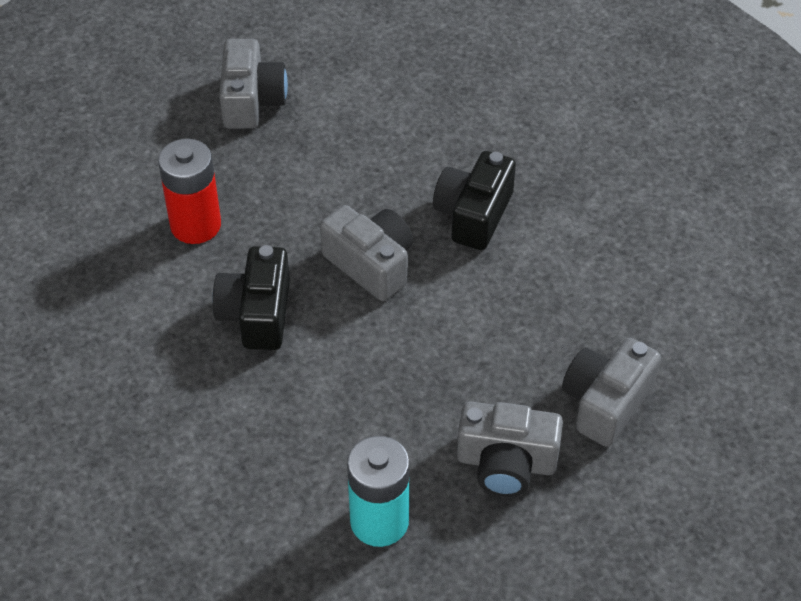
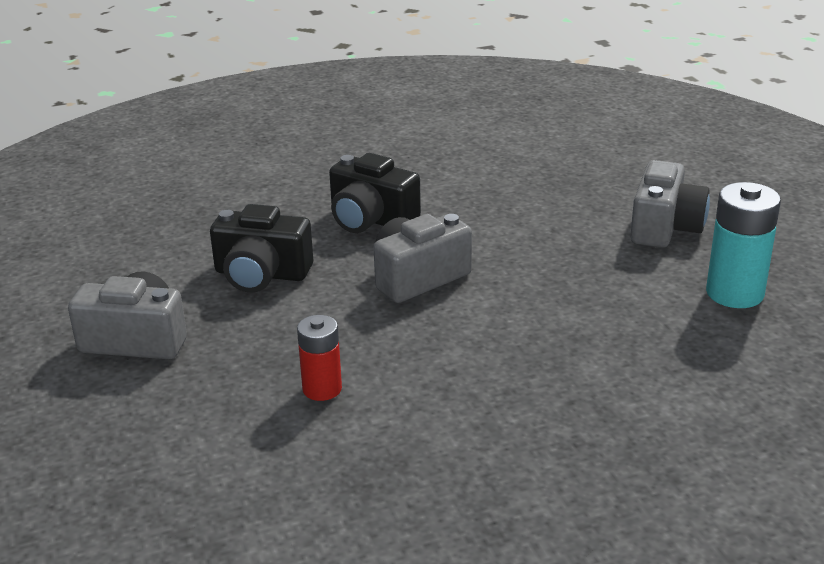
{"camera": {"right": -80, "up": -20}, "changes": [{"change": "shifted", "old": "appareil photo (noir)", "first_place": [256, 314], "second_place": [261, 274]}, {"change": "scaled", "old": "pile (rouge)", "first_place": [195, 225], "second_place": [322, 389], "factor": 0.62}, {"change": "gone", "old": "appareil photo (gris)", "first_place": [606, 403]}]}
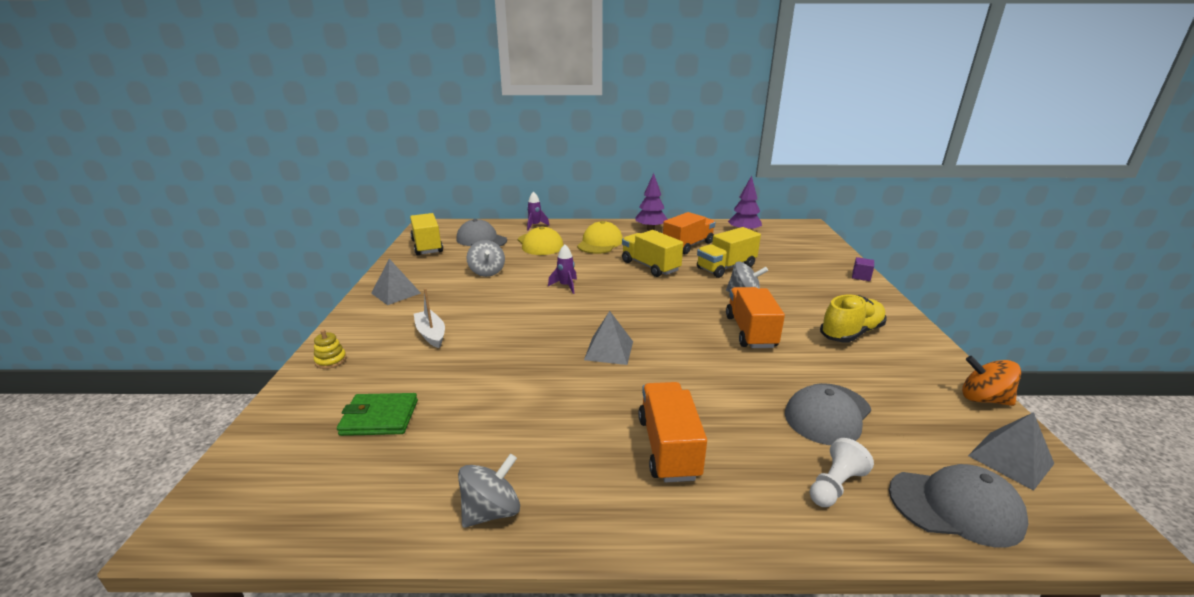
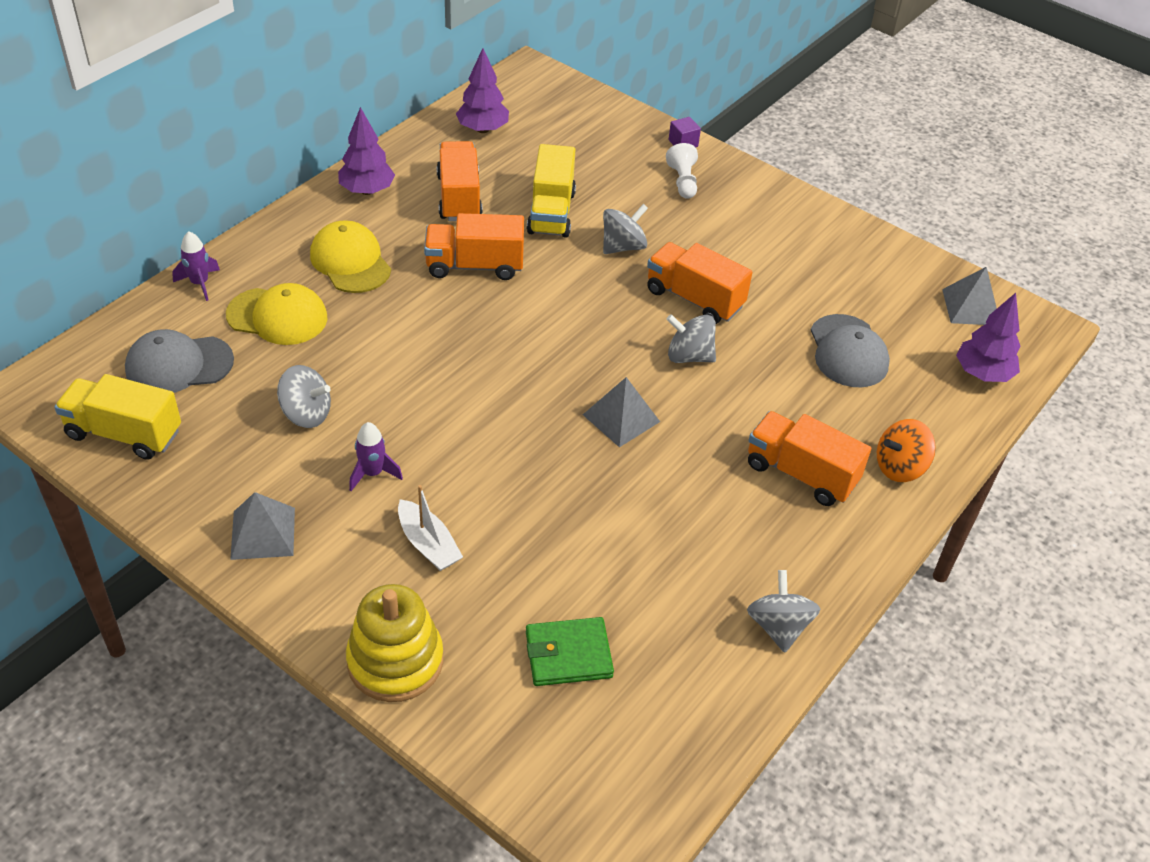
{"camera": {"right": -55, "up": 20}, "changes": [{"change": "scaled", "old": "jouet à empiler (jaune)", "first_place": [331, 360], "second_place": [395, 661], "factor": 2.22}, {"change": "shifted", "old": "fusée (violet)", "first_place": [565, 286], "second_place": [372, 473]}, {"change": "rotated", "old": "bateau (blanc)", "first_place": [431, 334], "second_place": [428, 544], "degrees": -135}, {"change": "repainted", "old": "camion (jaune)", "new": "camion (orange)", "first_place": [650, 266], "second_place": [474, 266]}, {"change": "rotated", "old": "portefeuille (vert)", "first_place": [379, 417], "second_place": [568, 654], "degrees": 45}, {"change": "shifted", "old": "pion (blanc)", "first_place": [835, 485], "second_place": [683, 181]}, {"change": "new", "new": "toupie (gris)", "second_place": [689, 356]}, {"change": "shifted", "old": "toupie (orange)", "first_place": [983, 399], "second_place": [899, 467]}, {"change": "swapped", "old": "casquette (gris)", "new": "arbre (violet)", "first_place": [955, 507], "second_place": [982, 374]}, {"change": "gone", "old": "chaussure (jaune)", "first_place": [851, 333]}]}
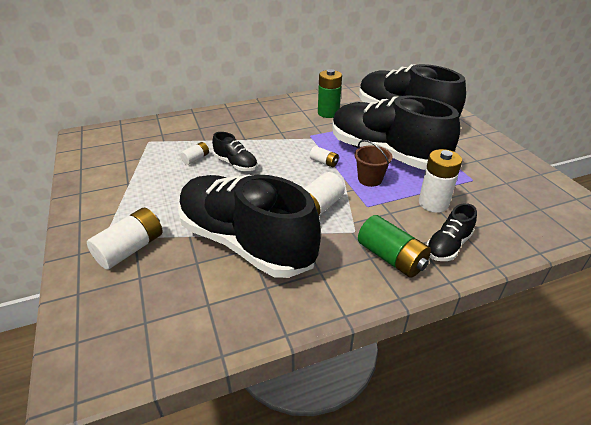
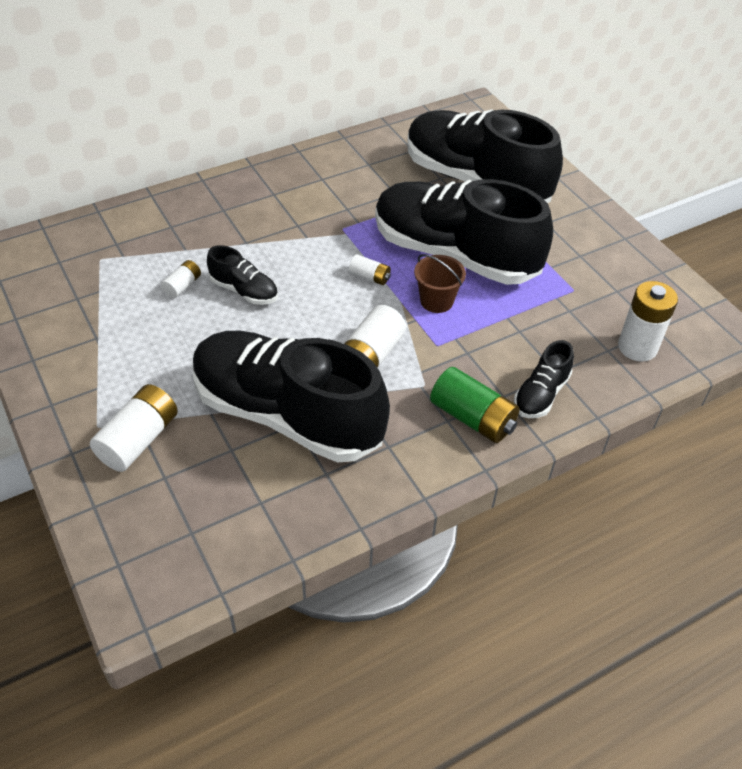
{"camera": {"right": -10, "up": 10}, "changes": [{"change": "shifted", "old": "pile (blanc)", "first_place": [433, 203], "second_place": [637, 347]}, {"change": "gone", "old": "pile (vert)", "first_place": [328, 113]}]}
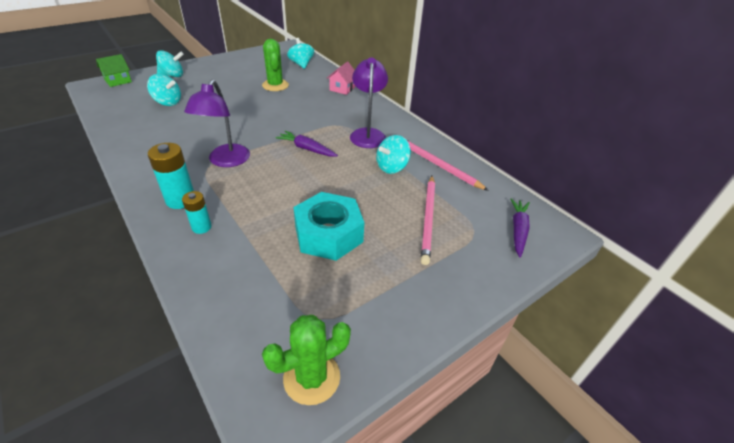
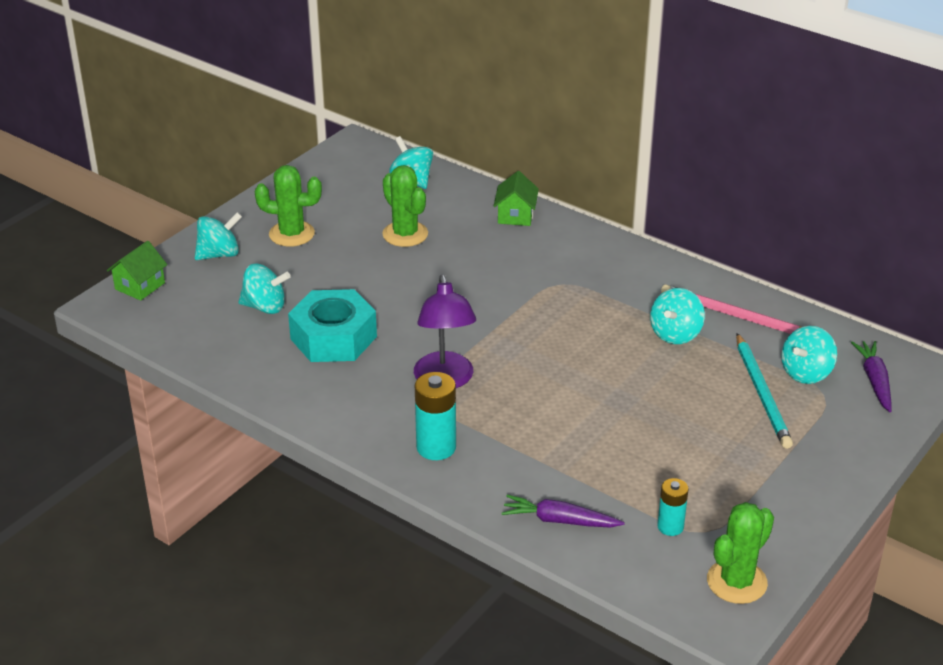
{"camera": {"right": -15, "up": -5}, "changes": [{"change": "new", "new": "cactus (vert)", "second_place": [291, 234]}, {"change": "shifted", "old": "écrou (turquoise)", "first_place": [328, 234], "second_place": [333, 338]}, {"change": "repainted", "old": "maison (rose)", "new": "maison (vert)", "first_place": [342, 88], "second_place": [515, 215]}, {"change": "shifted", "old": "carotte (violet)", "first_place": [306, 149], "second_place": [559, 520]}, {"change": "shifted", "old": "pile (turquoise)", "first_place": [201, 227], "second_place": [670, 526]}, {"change": "repainted", "old": "crayon (rose)", "new": "crayon (turquoise)", "first_place": [428, 219], "second_place": [762, 394]}, {"change": "new", "new": "toupie (turquoise)", "second_place": [806, 373]}, {"change": "gone", "old": "lampe (violet)", "first_place": [367, 134]}]}
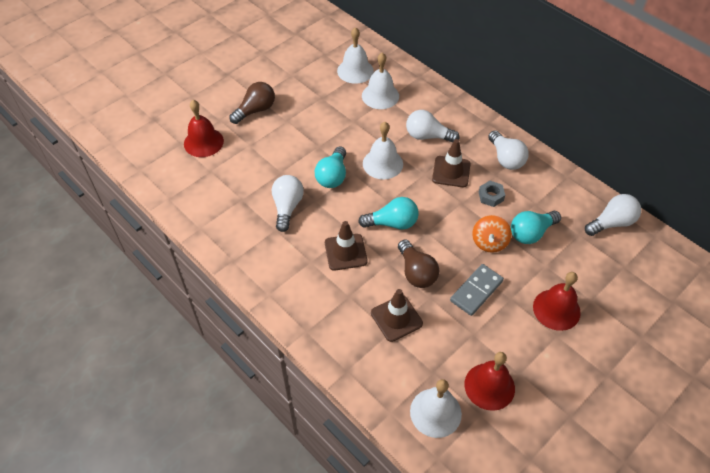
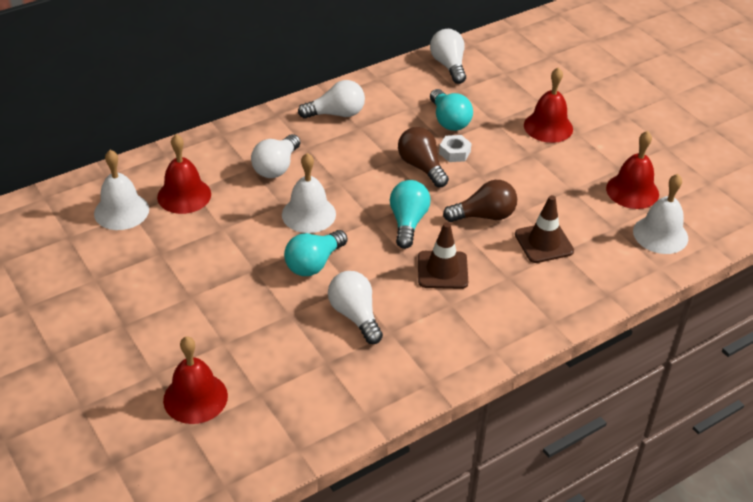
{"camera": {"right": -80, "up": -10}, "changes": [{"change": "repainted", "old": "cloche (blanc)", "new": "cloche (rouge)", "first_place": [380, 96], "second_place": [184, 195]}, {"change": "rotated", "old": "ampoule (turquoise)", "first_place": [332, 176], "second_place": [314, 263], "degrees": 105}, {"change": "rotated", "old": "ampoule (blanc)", "first_place": [287, 207], "second_place": [355, 315], "degrees": 45}, {"change": "shifted", "old": "ampoule (marron)", "first_place": [255, 110], "second_place": [421, 167]}, {"change": "swapped", "old": "toupie (orange)", "new": "écrou (blanc)", "first_place": [489, 242], "second_place": [454, 152]}, {"change": "gone", "old": "cône de chantier (marron)", "first_place": [451, 172]}, {"change": "gone", "old": "domino (gris)", "first_place": [476, 291]}, {"change": "gone", "old": "écrou (gris)", "first_place": [491, 196]}]}
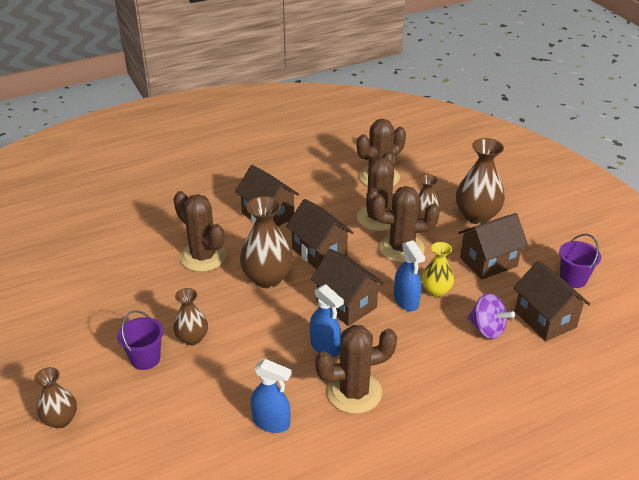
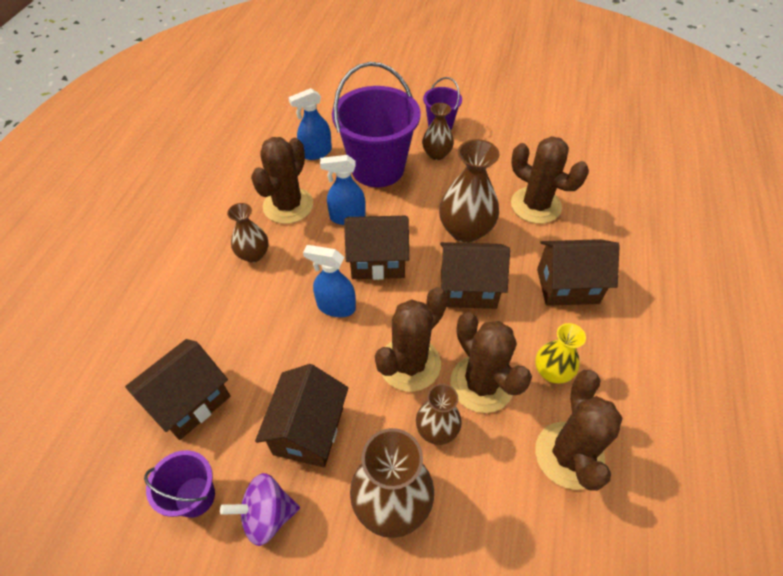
{"camera": {"right": 130, "up": 15}, "changes": [{"change": "rotated", "old": "maison (marron)", "first_place": [545, 319], "second_place": [190, 401], "degrees": -60}, {"change": "shifted", "old": "toupie (violet)", "first_place": [487, 329], "second_place": [267, 515]}, {"change": "shifted", "old": "vase (marron)", "first_place": [61, 420], "second_place": [253, 254]}, {"change": "new", "new": "seau (violet)", "second_place": [377, 168]}, {"change": "rotated", "old": "cactus (marron)", "first_place": [203, 257], "second_place": [535, 205], "degrees": 45}, {"change": "shifted", "old": "vase (jaune)", "first_place": [436, 290], "second_place": [552, 372]}]}
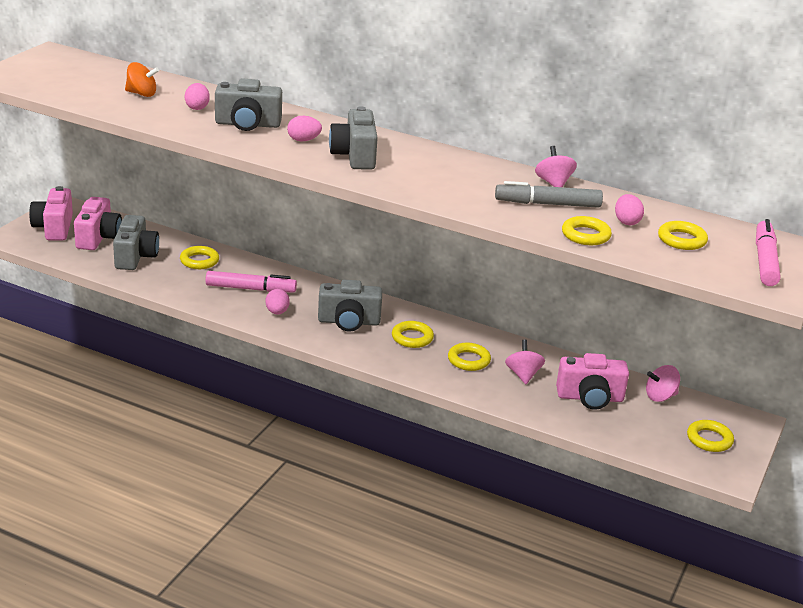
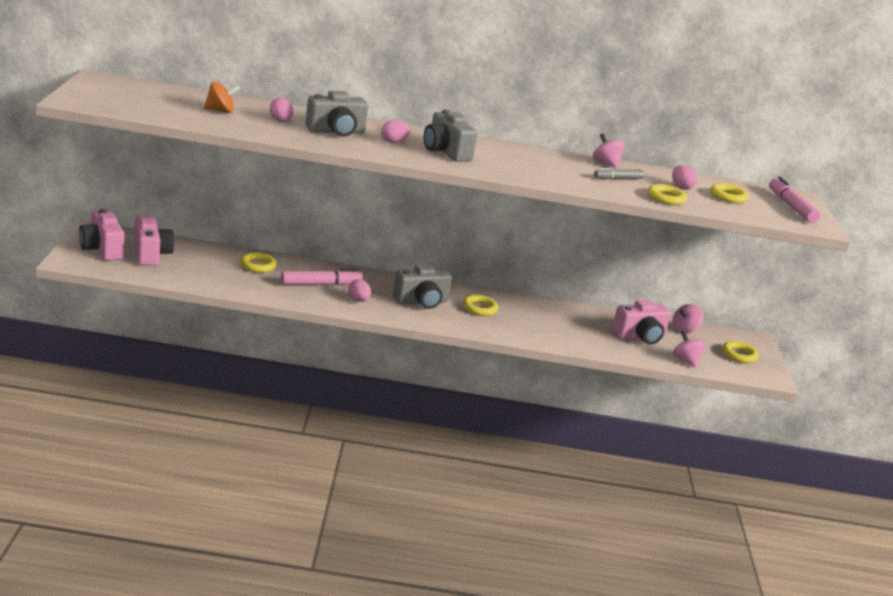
{"camera": {"right": -25, "up": -5}, "changes": [{"change": "scaled", "old": "feutre (gris)", "first_place": [547, 204], "second_place": [618, 178], "factor": 0.63}, {"change": "shifted", "old": "toupie (rose)", "first_place": [523, 375], "second_place": [685, 360]}, {"change": "gone", "old": "appareil photo (gris)", "first_place": [135, 257]}, {"change": "gone", "old": "anneau (jaune)", "first_place": [468, 360]}]}
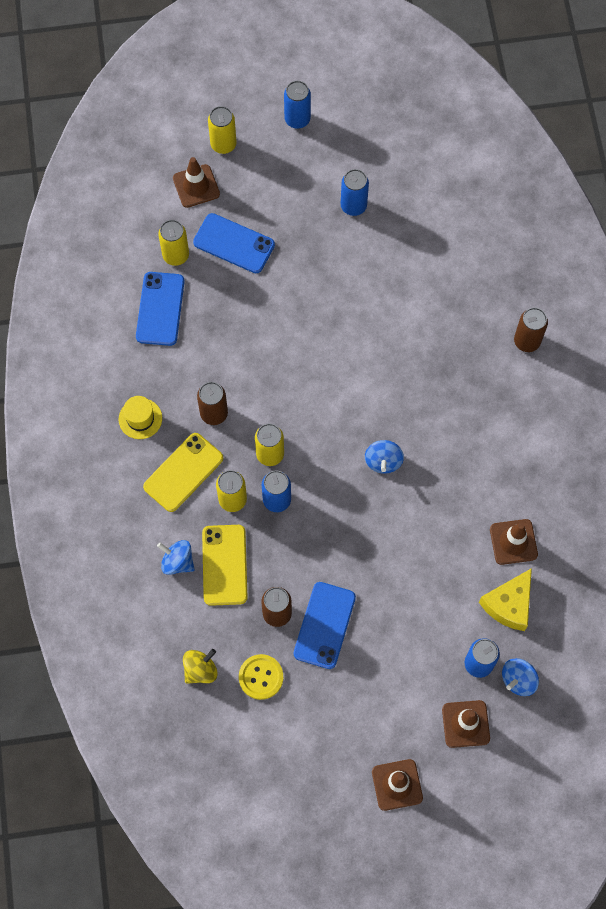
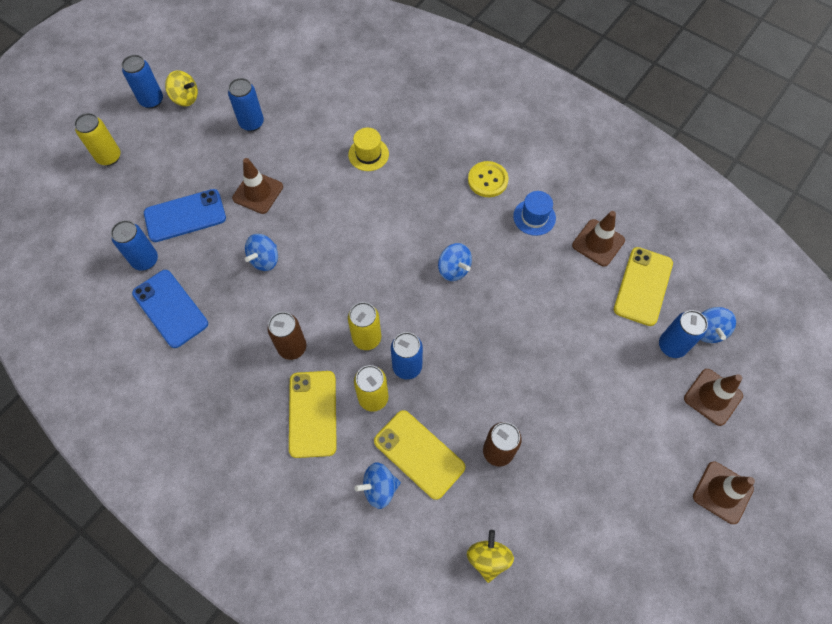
{"camera": {"right": -45, "up": -5}, "changes": [{"change": "repainted", "old": "canette (jaune)", "new": "canette (bleu)", "first_place": [176, 255], "second_place": [145, 260]}, {"change": "new", "new": "toupie (jaune)", "second_place": [185, 98]}, {"change": "shifted", "old": "cône de chantier (marron)", "first_place": [196, 186], "second_place": [258, 192]}, {"change": "new", "new": "toupie (bleu)", "second_place": [264, 259]}, {"change": "shifted", "old": "chapeau (jaune)", "first_place": [140, 418], "second_place": [368, 154]}, {"change": "shifted", "old": "bouton (jaune)", "first_place": [261, 677], "second_place": [487, 180]}, {"change": "new", "new": "chapeau (bleu)", "second_place": [534, 217]}, {"change": "swapped", "old": "fromage (jaune)", "new": "téléphone (jaune)", "first_place": [509, 604], "second_place": [643, 286]}, {"change": "gone", "old": "téléphone (bleu)", "first_place": [324, 625]}, {"change": "gone", "old": "canette (marron)", "first_place": [527, 341]}]}
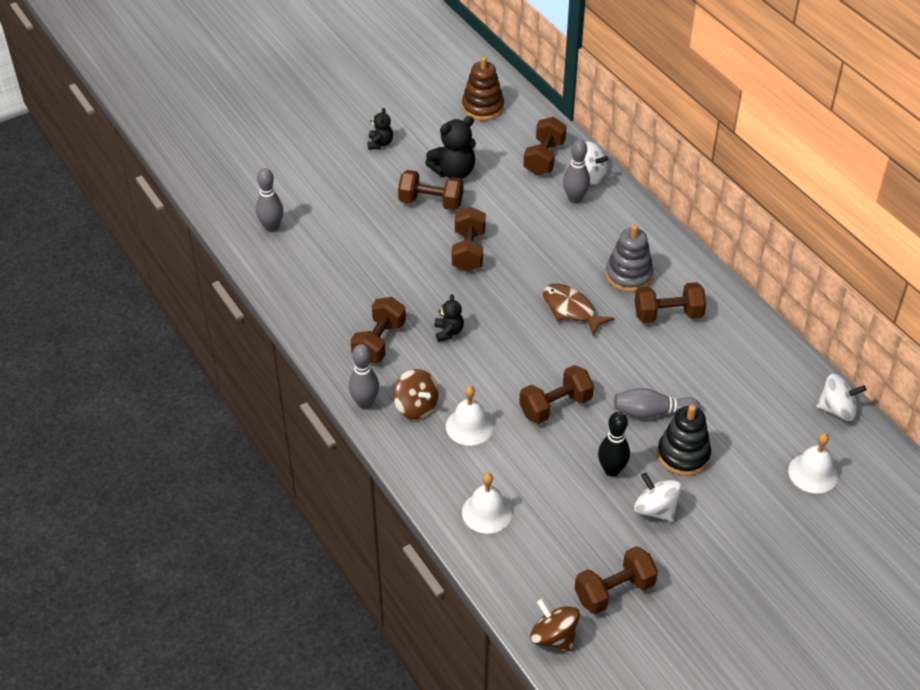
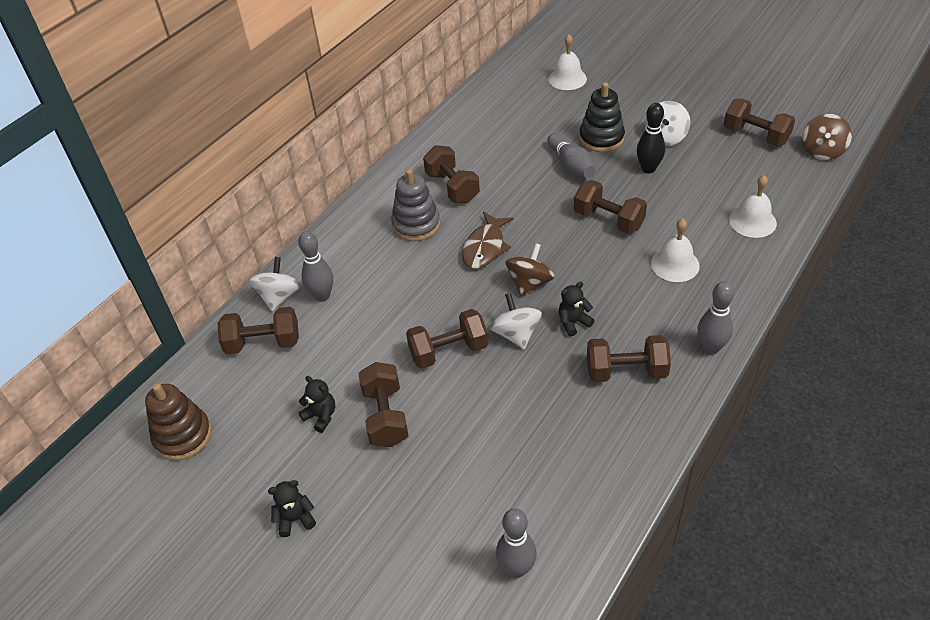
{"camera": {"right": -110, "up": 0}, "changes": [{"change": "scaled", "old": "ours en peluche (noir)", "first_place": [454, 172], "second_place": [321, 416], "factor": 0.57}, {"change": "shifted", "old": "toupie (blanc)", "first_place": [837, 409], "second_place": [516, 334]}, {"change": "shifted", "old": "toupie (marron)", "first_place": [416, 406], "second_place": [529, 283]}]}
